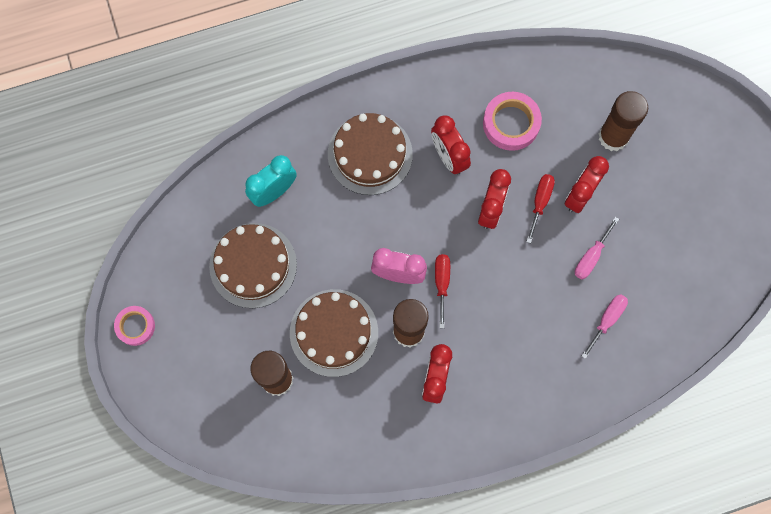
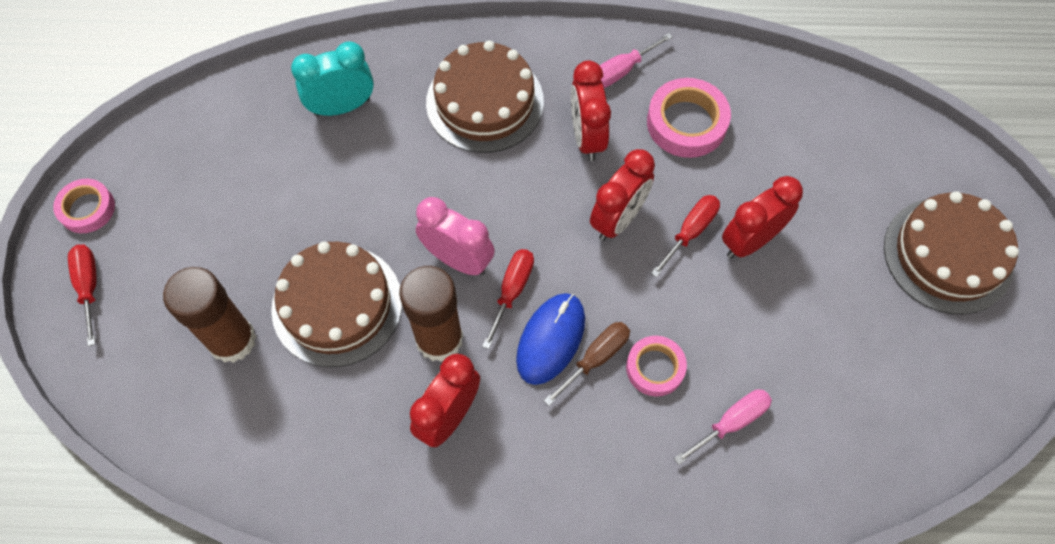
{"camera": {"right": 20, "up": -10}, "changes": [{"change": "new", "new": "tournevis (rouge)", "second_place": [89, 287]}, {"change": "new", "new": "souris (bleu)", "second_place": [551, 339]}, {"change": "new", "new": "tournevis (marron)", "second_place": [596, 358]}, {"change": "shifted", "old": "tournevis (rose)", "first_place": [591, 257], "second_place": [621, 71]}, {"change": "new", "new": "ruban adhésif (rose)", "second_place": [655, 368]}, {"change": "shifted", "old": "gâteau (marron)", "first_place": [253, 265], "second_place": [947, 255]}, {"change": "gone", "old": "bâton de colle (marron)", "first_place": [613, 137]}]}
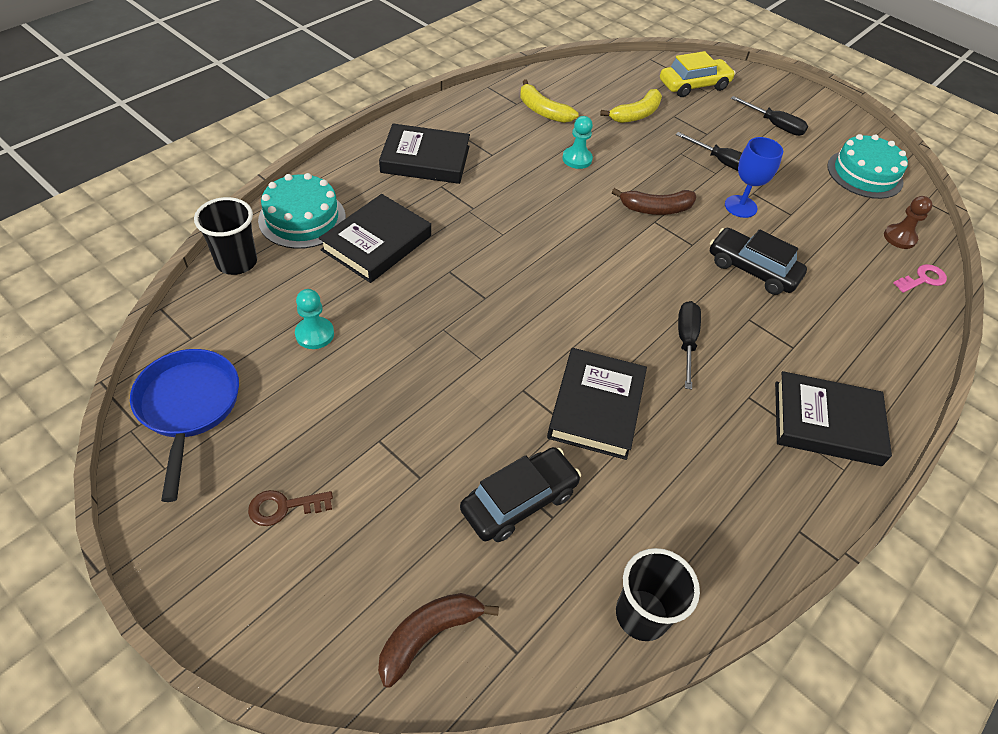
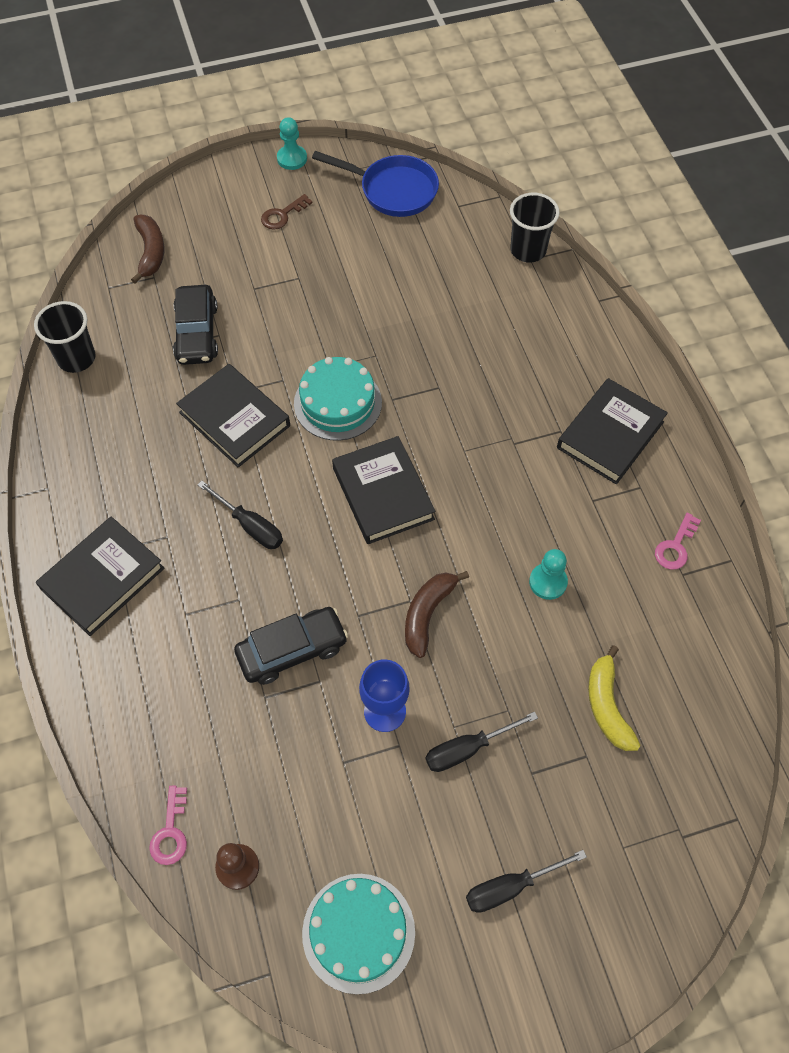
{"camera": {"right": 125, "up": 10}, "changes": [{"change": "rotated", "old": "clé (marron)", "first_place": [283, 507], "second_place": [282, 215], "degrees": -150}, {"change": "shifted", "old": "pion (turquoise)", "first_place": [314, 334], "second_place": [292, 159]}, {"change": "shifted", "old": "gâteau (turquoise)", "first_place": [302, 218], "second_place": [337, 403]}, {"change": "shifted", "old": "livre (noir)", "first_place": [377, 243], "second_place": [383, 493]}, {"change": "new", "new": "clé (rose)", "second_place": [675, 546]}, {"change": "gone", "old": "banane (jaune)", "first_place": [543, 111]}, {"change": "gone", "old": "voiture (jaune)", "first_place": [694, 85]}]}
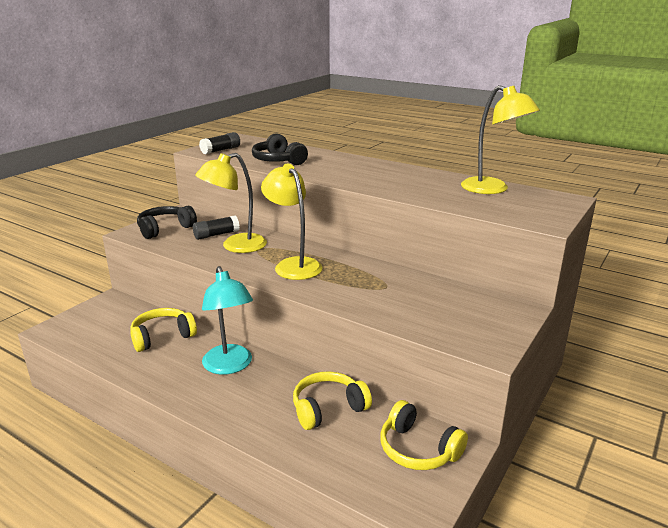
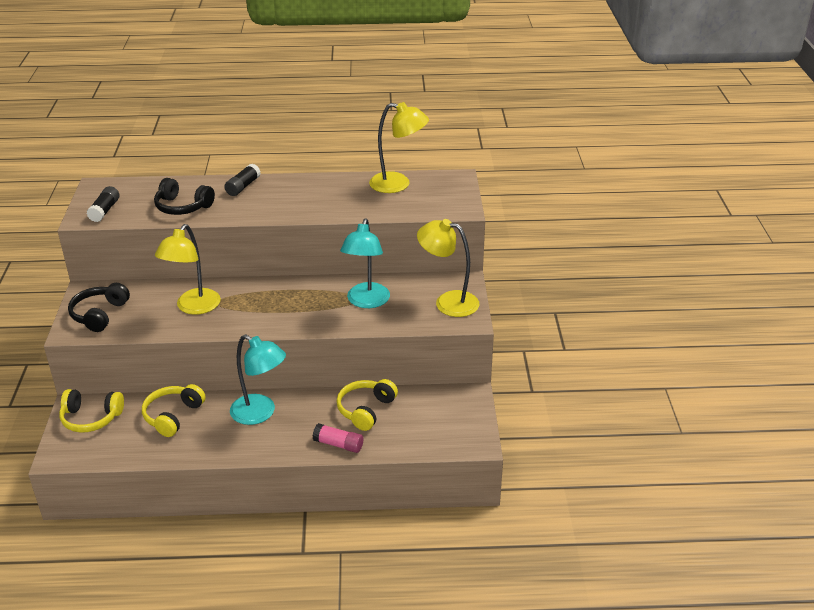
{"camera": {"right": -35, "up": 10}, "changes": [{"change": "shifted", "old": "casque audio (jaune)", "first_place": [418, 449], "second_place": [91, 418]}, {"change": "shifted", "old": "bâton de colle (noir)", "first_place": [216, 235], "second_place": [243, 187]}, {"change": "new", "new": "bâton de colle (rose)", "second_place": [338, 444]}, {"change": "new", "new": "lampe (turquoise)", "second_place": [366, 302]}, {"change": "shifted", "old": "lampe (jaune)", "first_place": [293, 265], "second_place": [448, 302]}]}
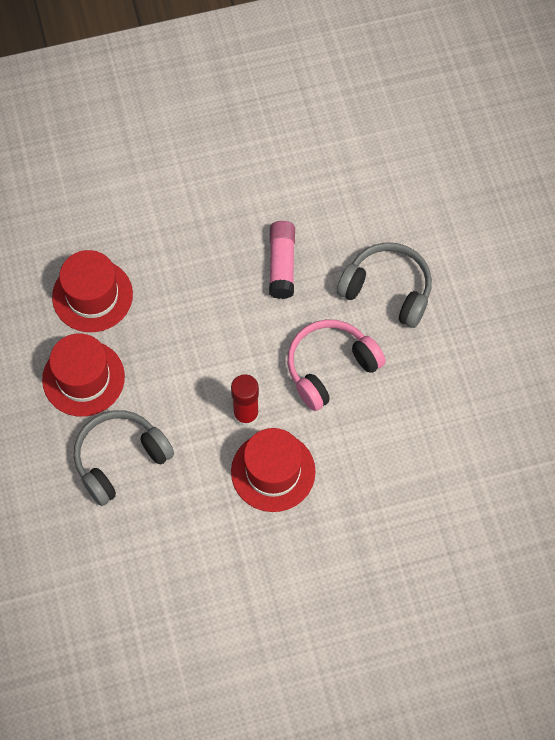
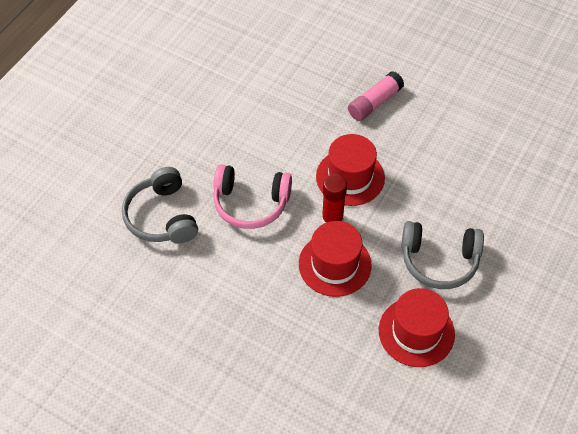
{"camera": {"right": -135, "up": -10}, "changes": [{"change": "shifted", "old": "chapeau (rouge)", "first_place": [92, 295], "second_place": [334, 264]}, {"change": "shifted", "old": "bâton de colle (rose)", "first_place": [281, 264], "second_place": [374, 102]}]}
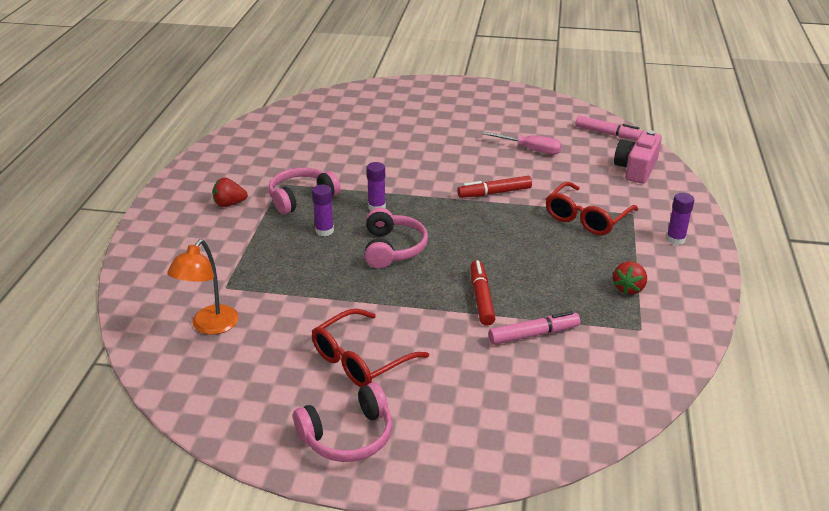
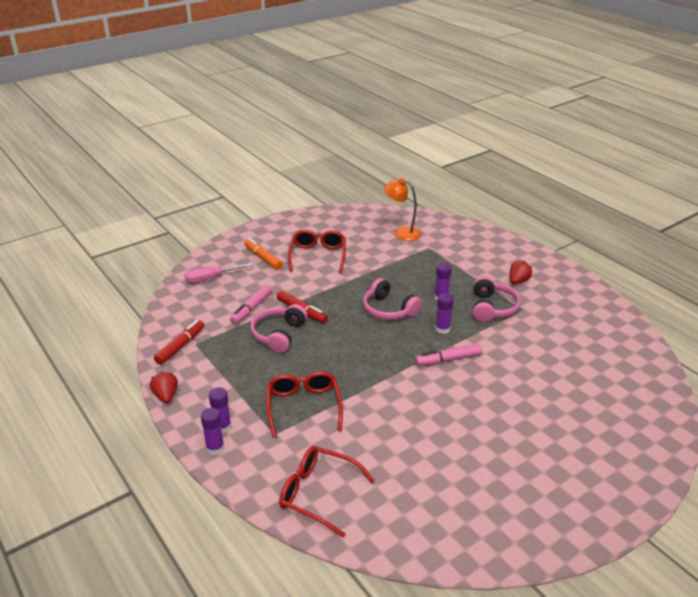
{"camera": {"right": 135, "up": 0}, "changes": [{"change": "shifted", "old": "fraise (rouge)", "first_place": [628, 288], "second_place": [166, 396]}, {"change": "shifted", "old": "feutre (rouge)", "first_place": [494, 193], "second_place": [180, 346]}, {"change": "shifted", "old": "tournevis (rose)", "first_place": [530, 150], "second_place": [211, 278]}, {"change": "new", "new": "bâton de colle (violet)", "second_place": [215, 448]}, {"change": "new", "new": "feutre (orange)", "second_place": [263, 258]}, {"change": "shifted", "old": "casque audio (rose)", "first_place": [348, 436], "second_place": [279, 334]}, {"change": "swapped", "old": "appareil photo (rose)", "new": "lunettes (rouge)", "first_place": [636, 169], "second_place": [318, 494]}, {"change": "rotated", "old": "lampe (orange)", "first_place": [210, 326], "second_place": [402, 233], "degrees": -45}, {"change": "shifted", "old": "feutre (rose)", "first_place": [608, 134], "second_place": [448, 360]}]}
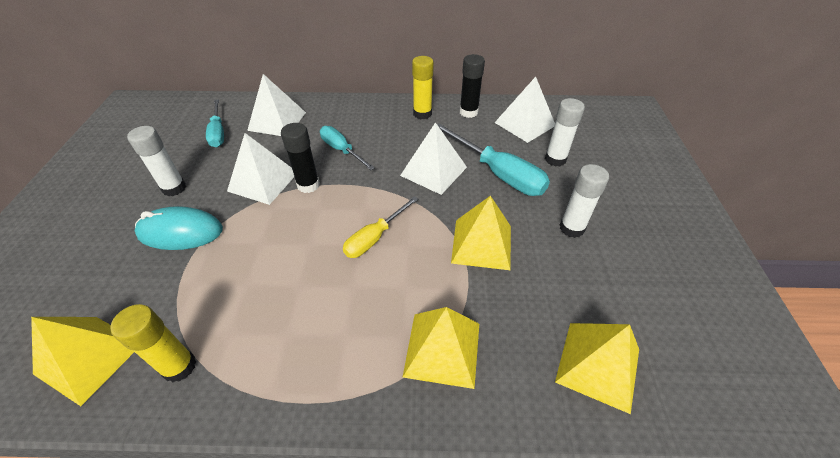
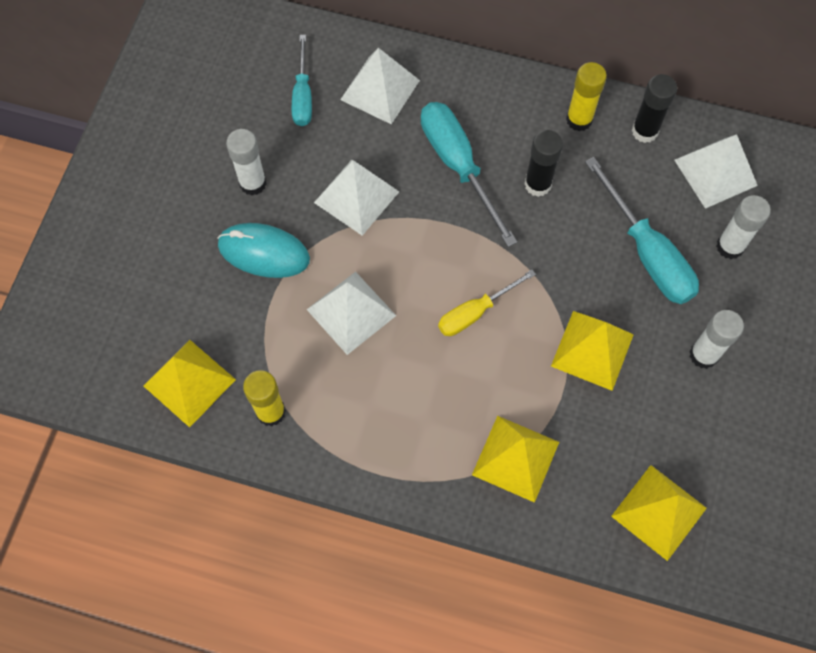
{"camera": {"right": 15, "up": 20}, "changes": [{"change": "shifted", "old": "pyramide (blanc)", "first_place": [434, 171], "second_place": [351, 312]}, {"change": "scaled", "old": "tournevis (turquoise)", "first_place": [341, 150], "second_place": [458, 165], "factor": 1.6}, {"change": "shifted", "old": "bâton de colle (noir)", "first_place": [308, 185], "second_place": [538, 184]}]}
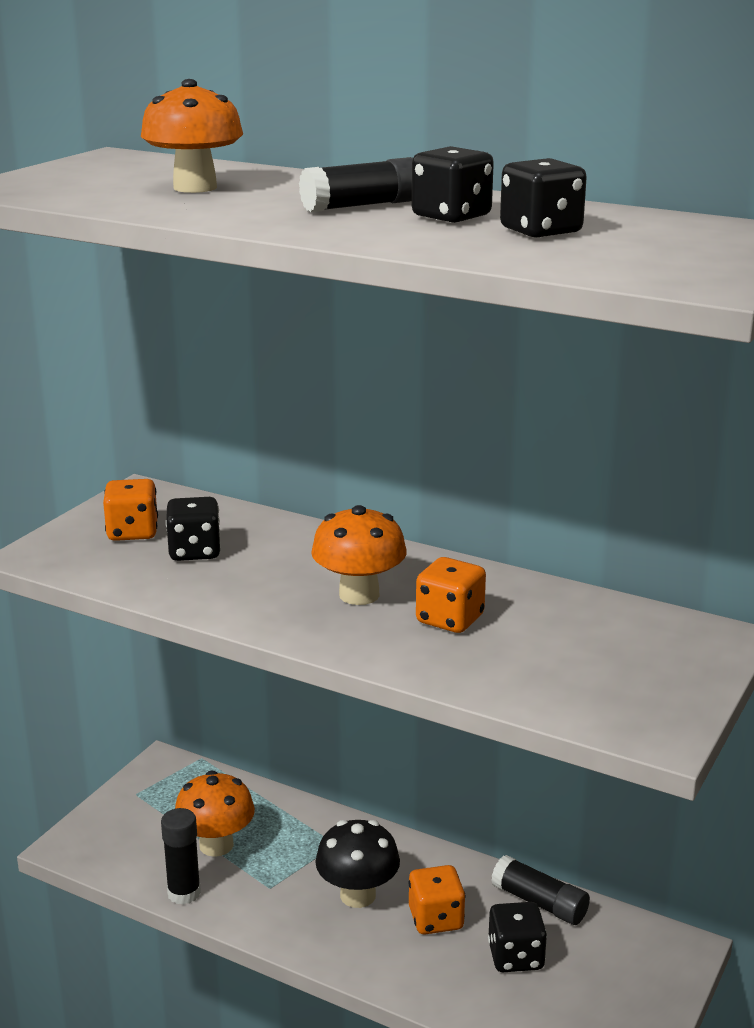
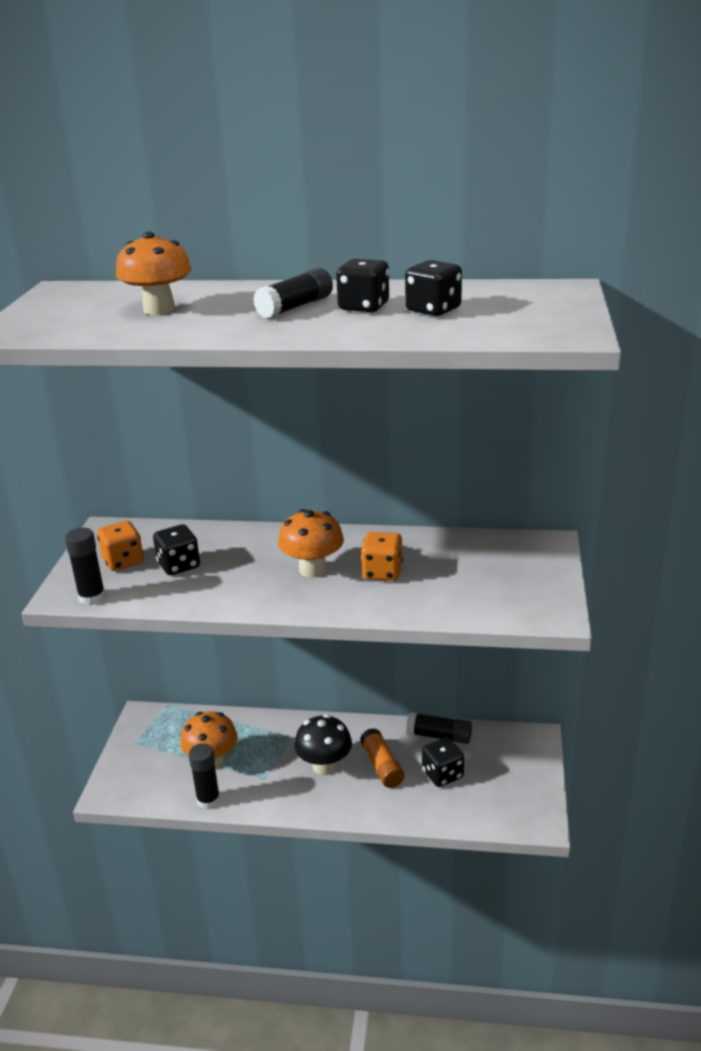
{"camera": {"right": -20, "up": 5}, "changes": [{"change": "new", "new": "bâton de colle (noir)", "second_place": [92, 598]}, {"change": "swapped", "old": "dé (orange)", "new": "bâton de colle (orange)", "first_place": [436, 919], "second_place": [382, 766]}]}
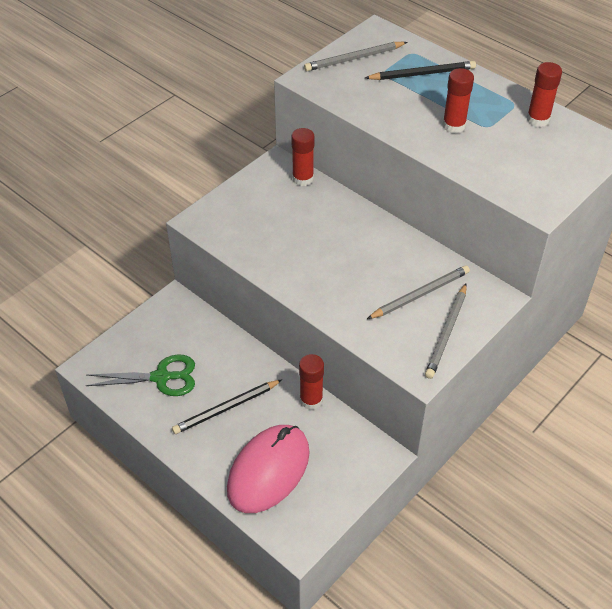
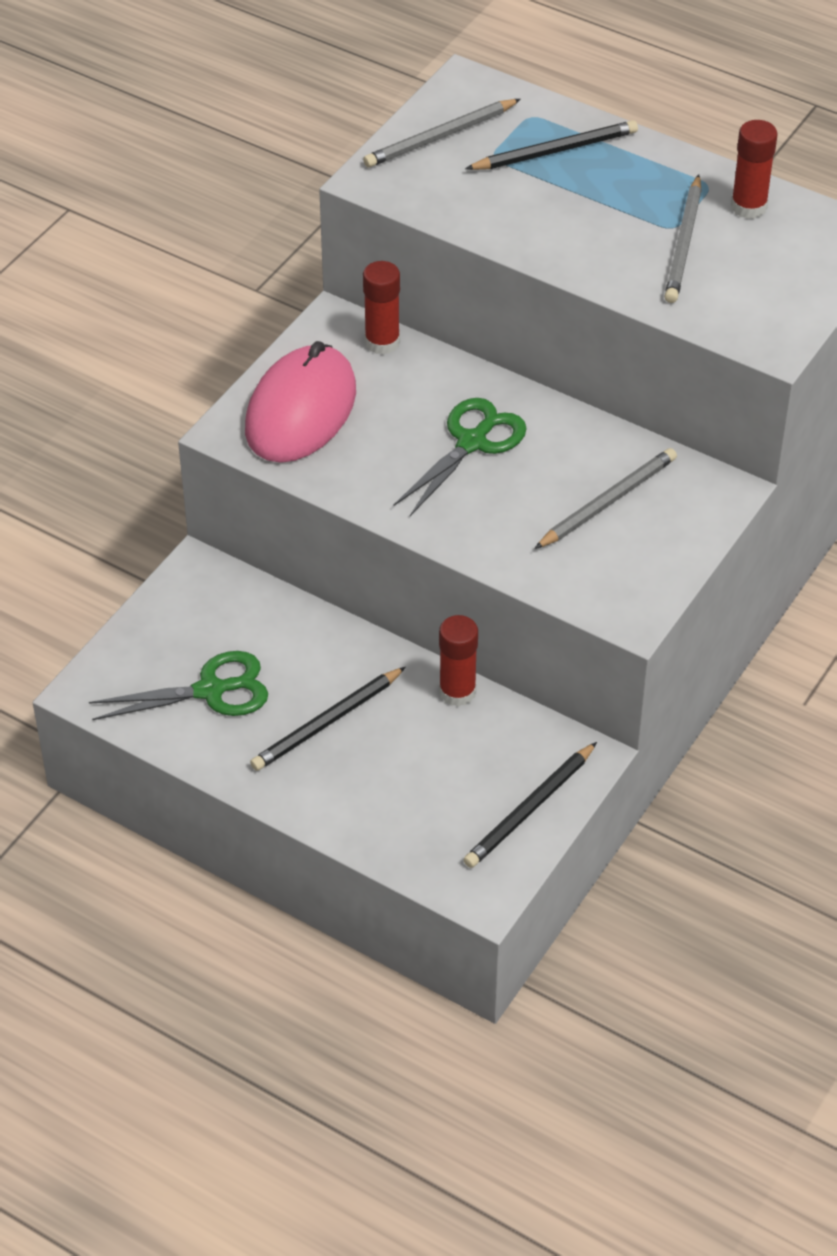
{"camera": {"right": -10, "up": 0}, "changes": [{"change": "shifted", "old": "souris (rose)", "first_place": [268, 470], "second_place": [300, 410]}, {"change": "new", "new": "ciseaux (vert)", "second_place": [472, 442]}, {"change": "new", "new": "crayon (noir)", "second_place": [530, 809]}, {"change": "shifted", "old": "crayon (gris)", "first_place": [447, 333], "second_place": [684, 243]}, {"change": "gone", "old": "bâton de colle (rouge)", "first_place": [454, 126]}]}
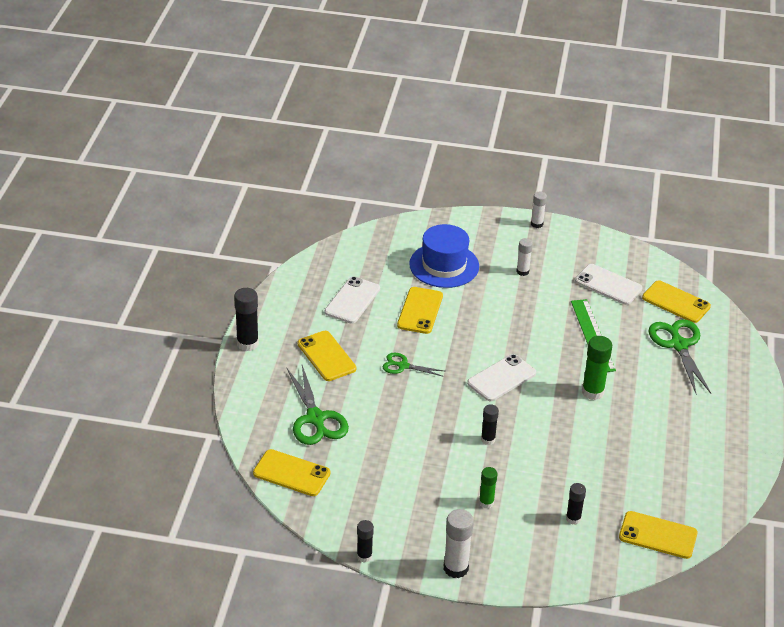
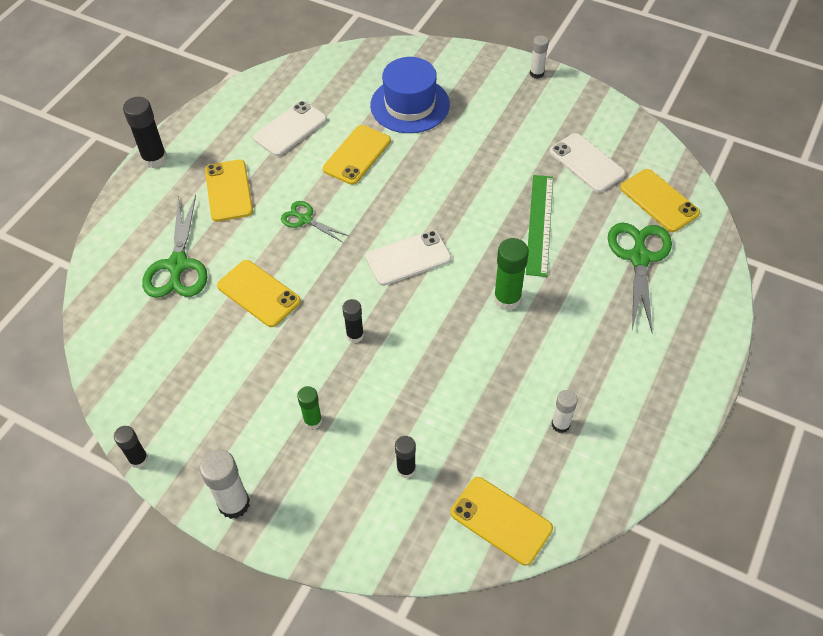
{"camera": {"right": 20, "up": 15}, "changes": [{"change": "shifted", "old": "téléphone (jaune)", "first_place": [291, 473], "second_place": [259, 293]}, {"change": "shifted", "old": "bâton de colle (blanc)", "first_place": [522, 271], "second_place": [560, 424]}]}
